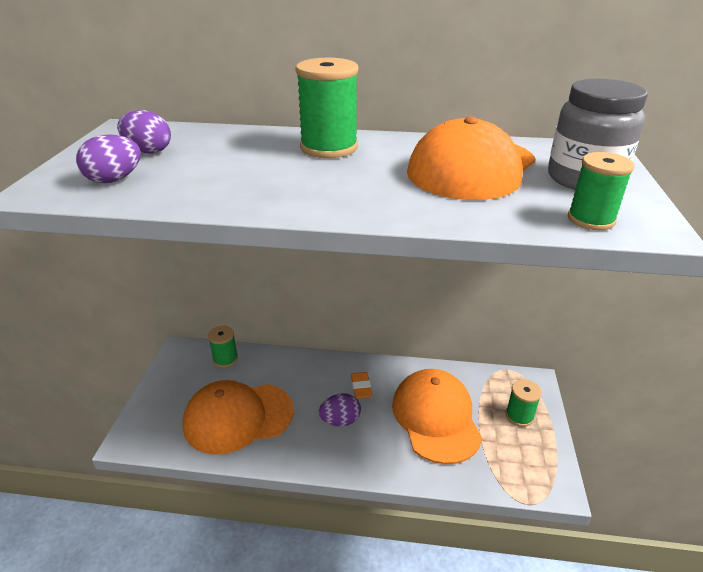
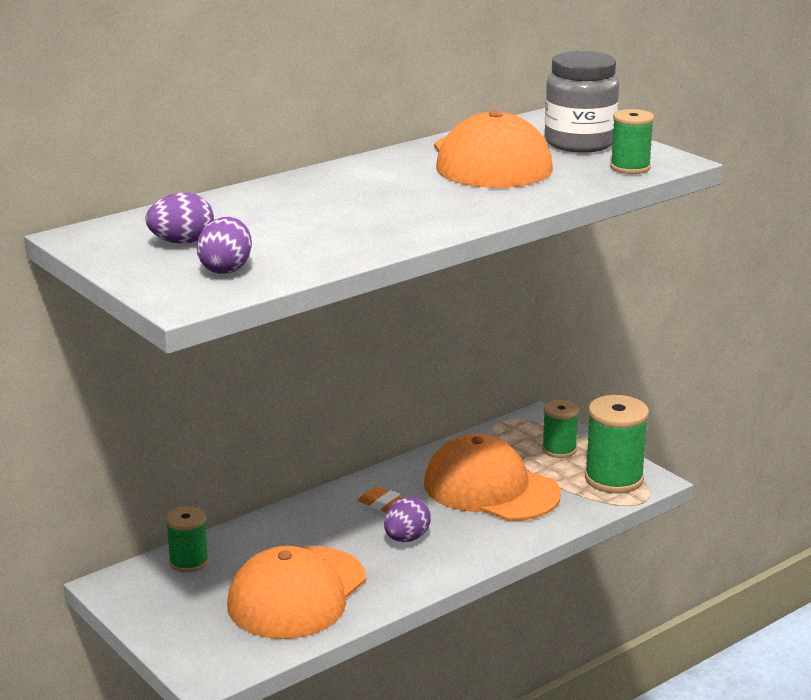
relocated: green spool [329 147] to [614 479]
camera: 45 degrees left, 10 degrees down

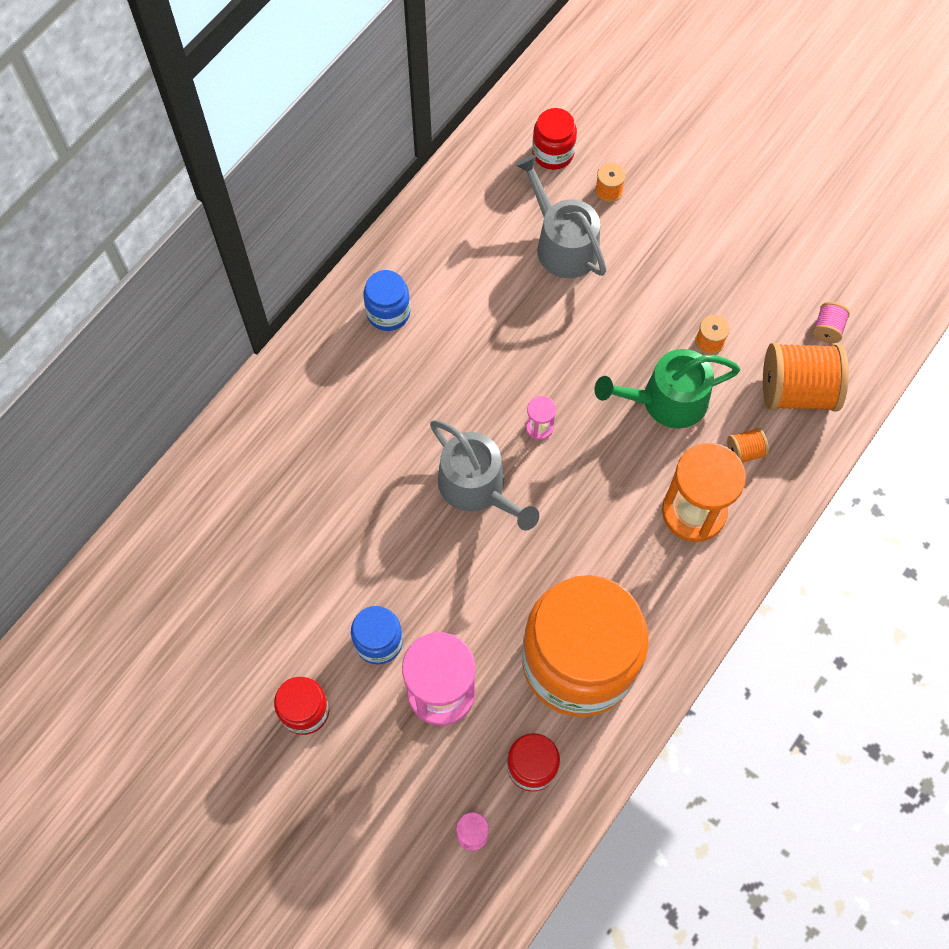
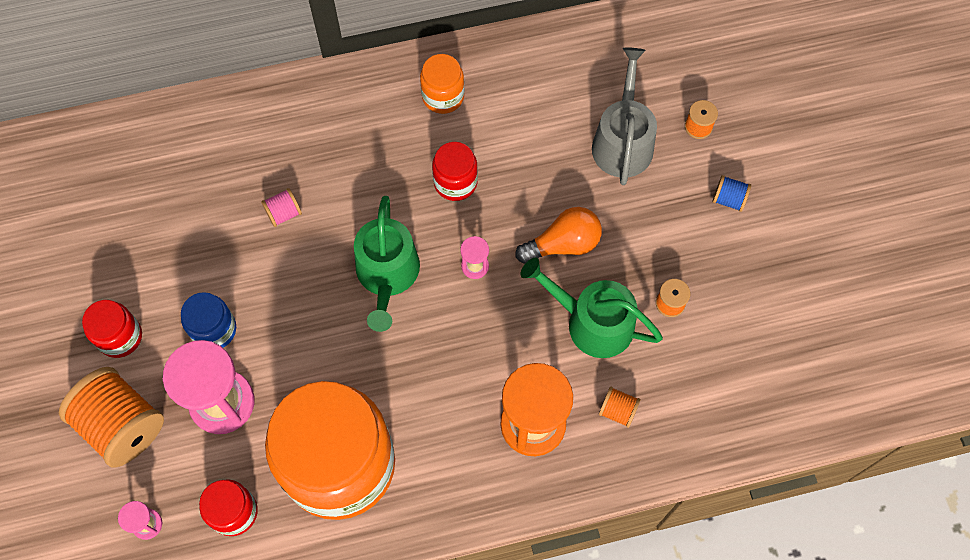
appeared: orange light bulb [563 244]; blue spool [728 199]
relocated: orange spool [797 391] to [122 425]; pink spool [827 329] to [284 213]; red jar [553 153] to [455 182]
colour: grey watering can [477 487] to green watering can [387 274]; blue jar [388 312] to orange jar [443 96]
camera: 40 degrees right, 0 degrees up

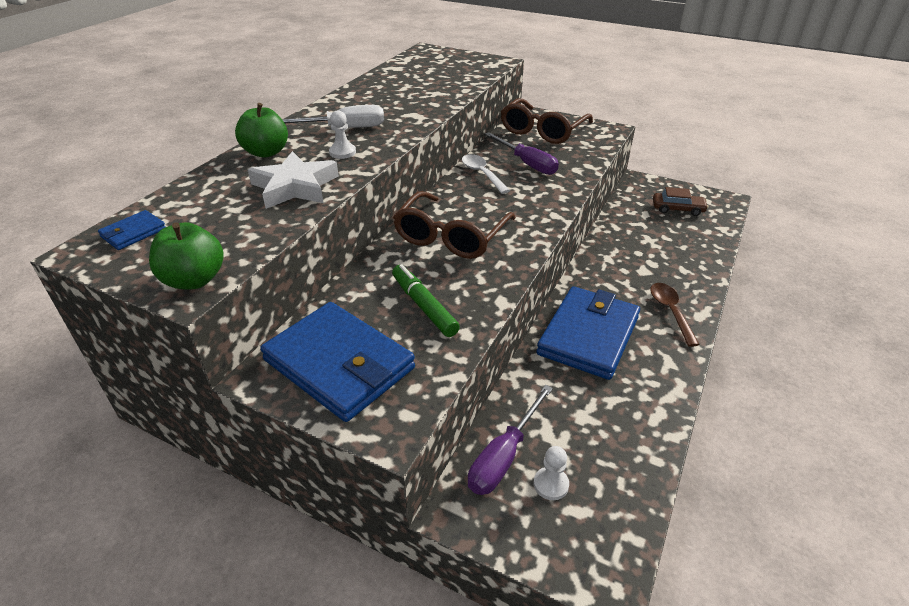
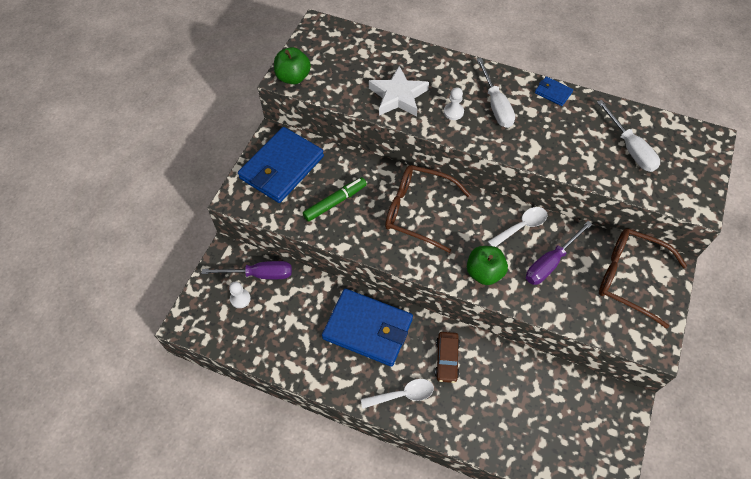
appeared: white screwdriver [630 148]
relocated: brown car [677 209] to [446 359]; green apple [266 152] to [484 272]; blue wallet [133 233] to [553 92]
colour: brown spoon [670 311] to white spoon [402 394]
spun: purple screwdriver [504 456] = [259 274] 150 degrees clockwise
camera: 85 degrees right, 20 degrees up

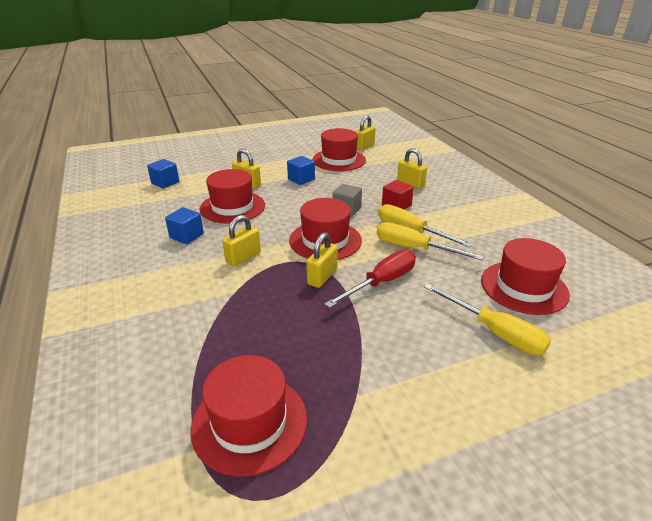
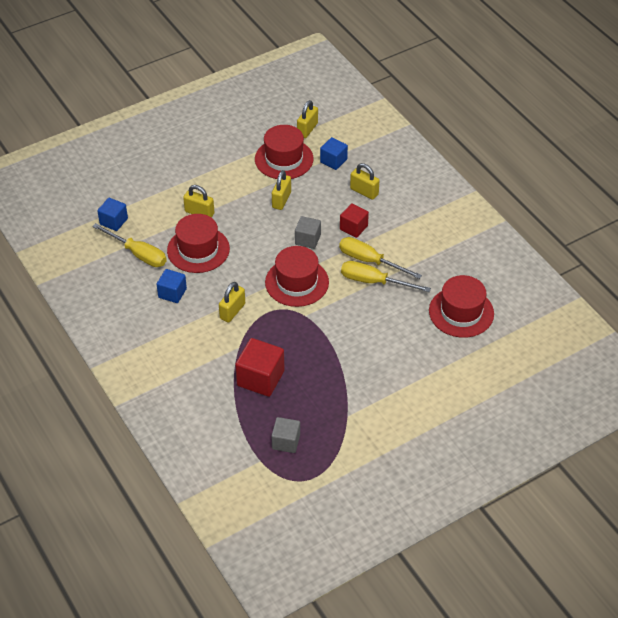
missing: red screwdriver [382 282]
appeared: red cube [260 378]
relocated: yellow screwdriver [495 332] to [138 254]; yellow padlock [322 277] to [281 200]; blue cube [301 179] to [333 161]
exchanged: red hat [249 422] to grey cube [286 442]
camera: 10 degrees left, 15 degrees up

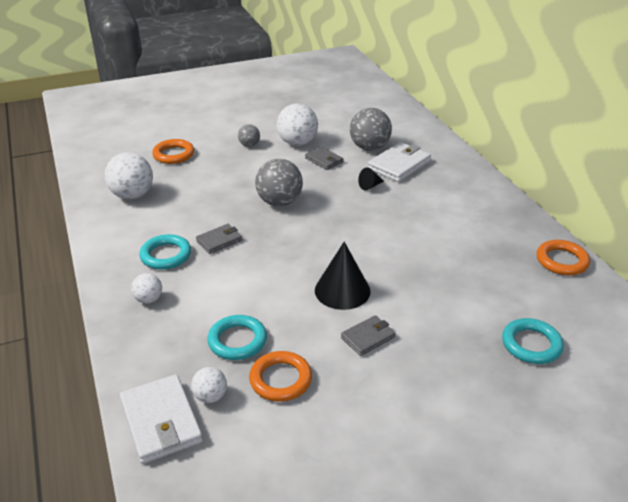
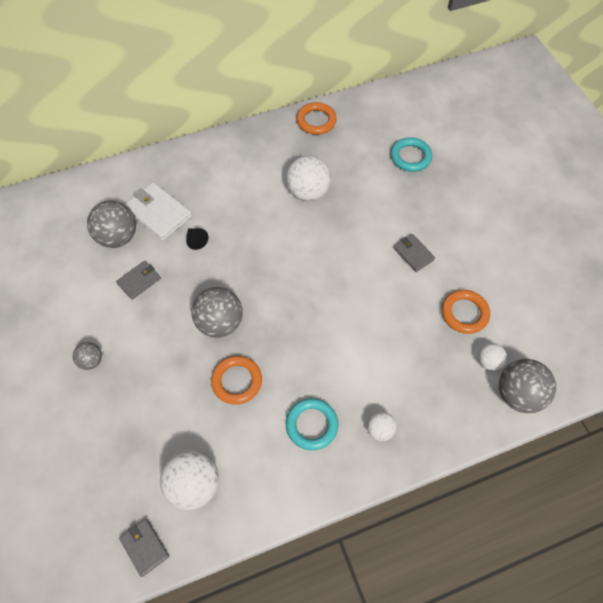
missing: turquoise ring [237 341]; black cone [342 290]
relocated: grey wallet [219 240] to [144 547]; orange ring [173 154] to [237 381]; white ball [297 143] to [308 192]
exchanged: white wallet [161 421] to grey ball [518 394]
camera: 90 degrees left, 25 degrees up

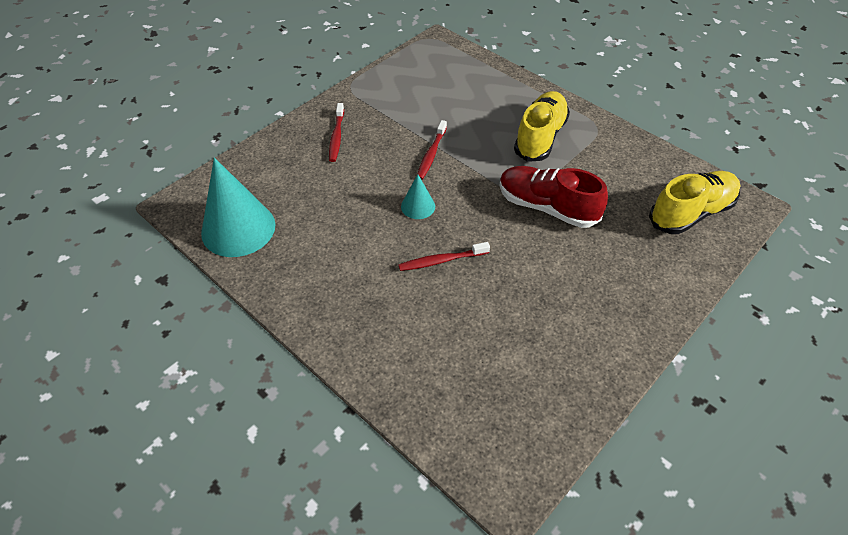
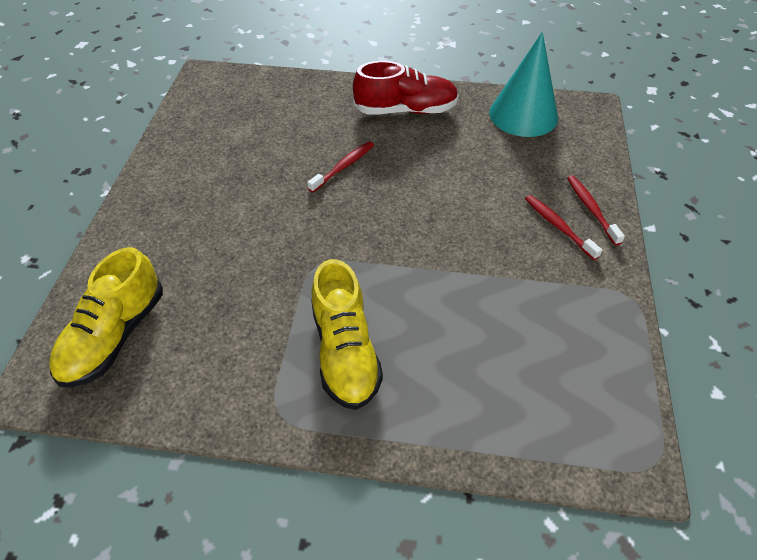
missing: turquoise cone [418 206]
relocated: red shoe [547 207] to [406 110]; red toothbrush [431 154] to [591 209]
camera: 145 degrees right, 0 degrees up

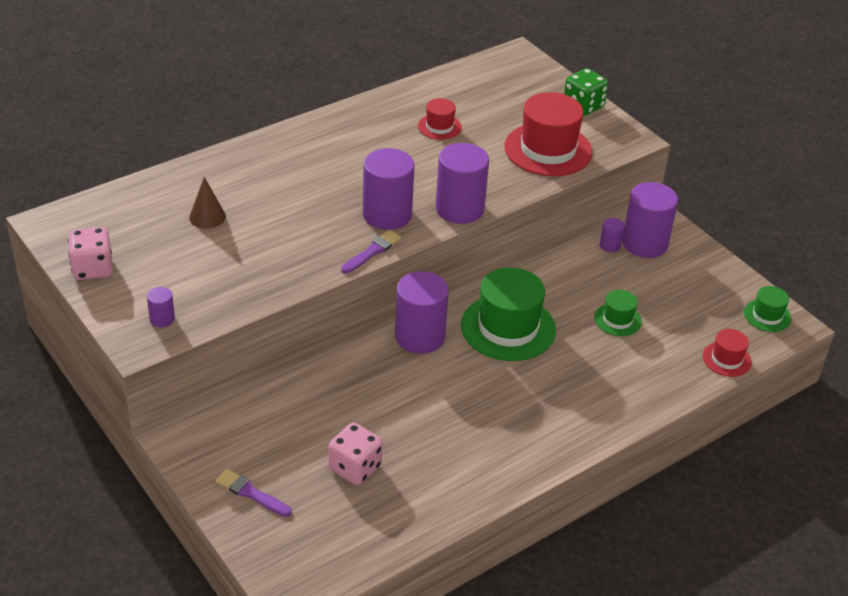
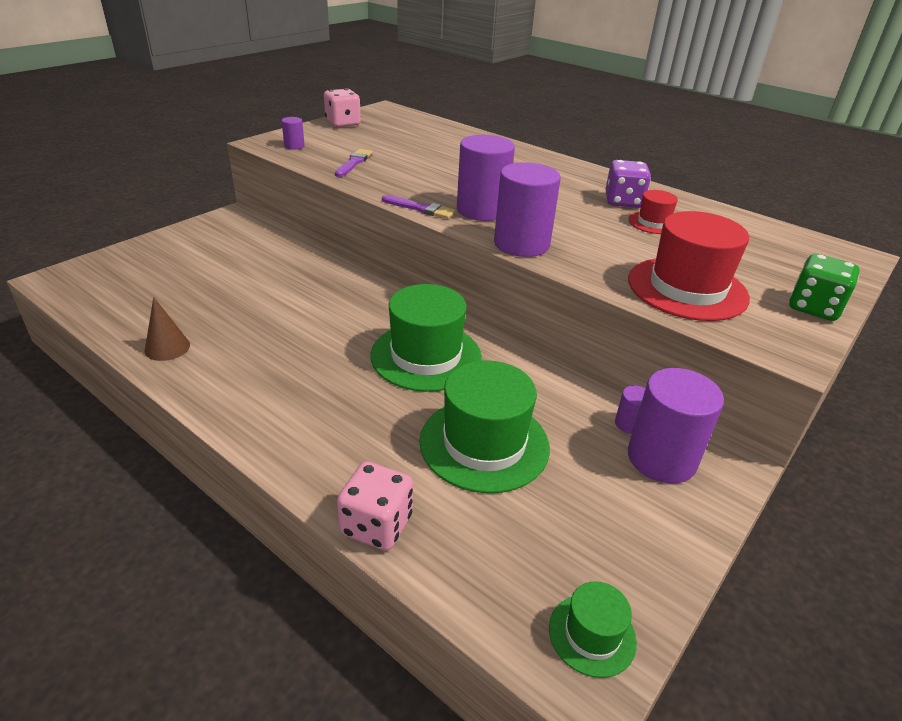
missing: purple cylinder [420 336]; red hat [726 359]
appeared: purple dice [623 201]
relocated: brown cone [207 217] to [167 347]; purple brush [251 493] to [354 163]; pink dice [355 468] to [376 525]
size: green hat [617 319] = [484 443] x1.98
camera: 75 degrees right, 5 degrees down

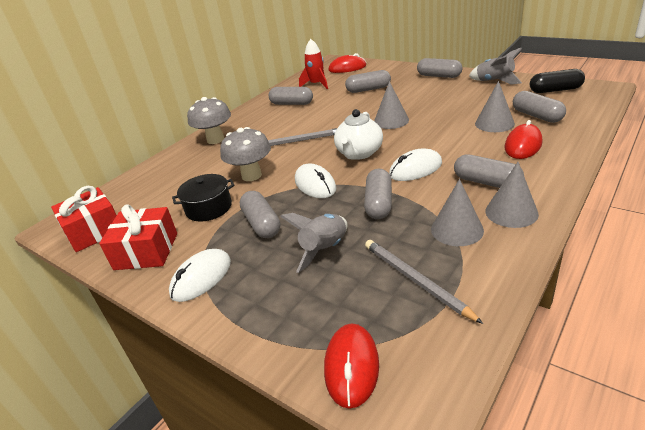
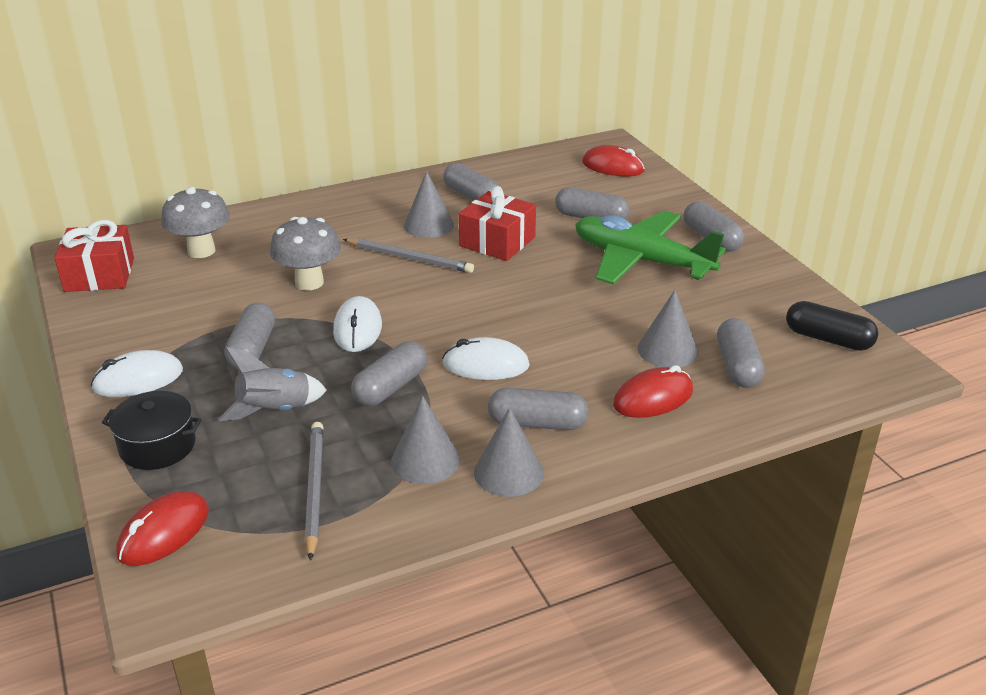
missing: red rocket [316 84]; white teapot [359 153]; grey rocket [494 81]
appeared: green plane [641 261]
relocated: black pot [209 208] to [157 446]; grey mushroom [215 139] to [201 251]; grey cone [391 121] to [428 225]; red gift [146 251] to [497 242]
spun: grey capsule [486 182] = [537 423] 60 degrees counterclockwise
camera: 25 degrees right, 0 degrees up

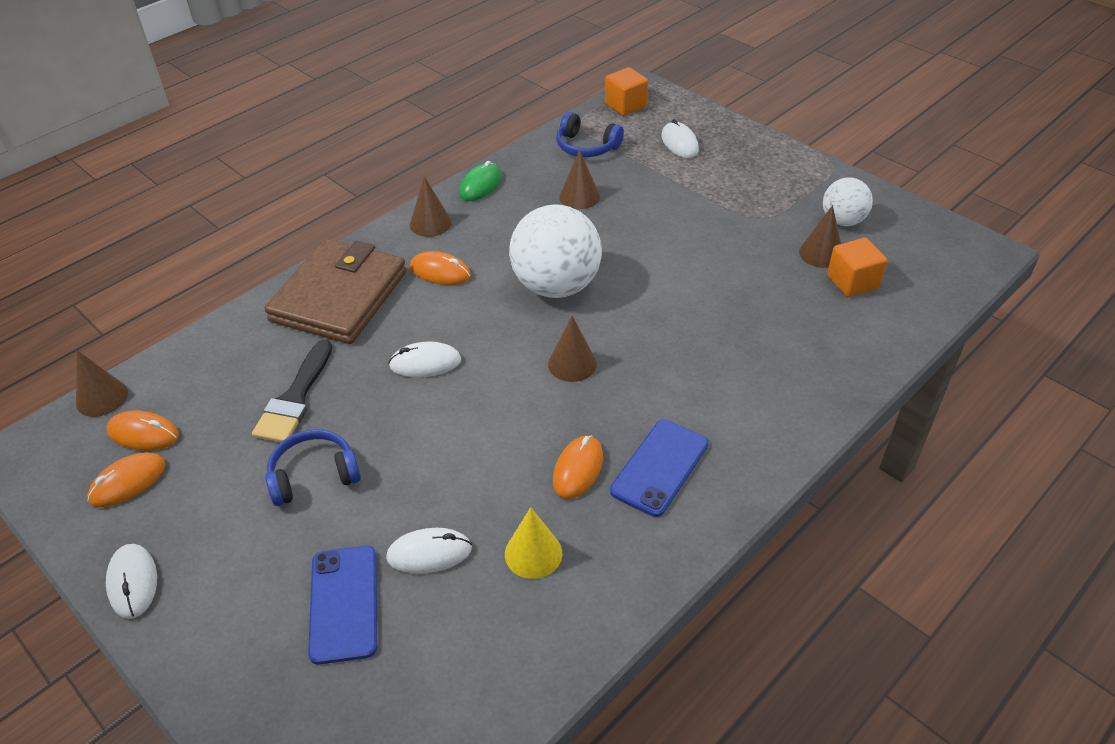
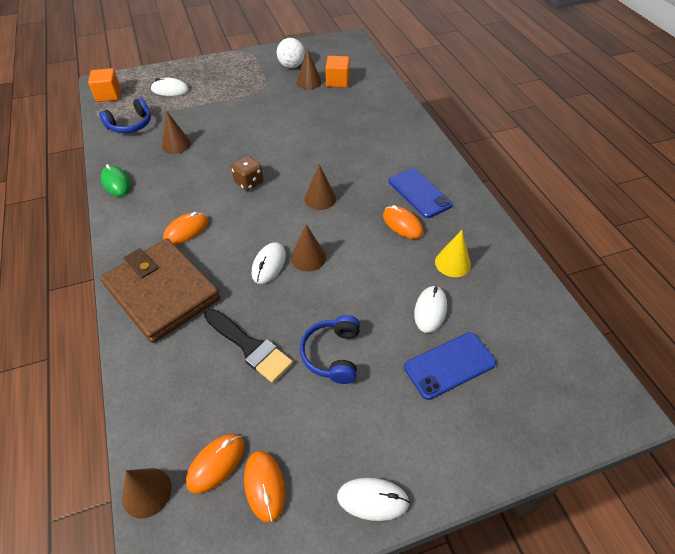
relocated: brown cone [430 223] to [308 257]
exchanged: white ball [556 286] to brown dice [249 182]
spun: blue phone [343 603] = [449 365] 45 degrees counterclockwise
camera: 65 degrees left, 5 degrees up

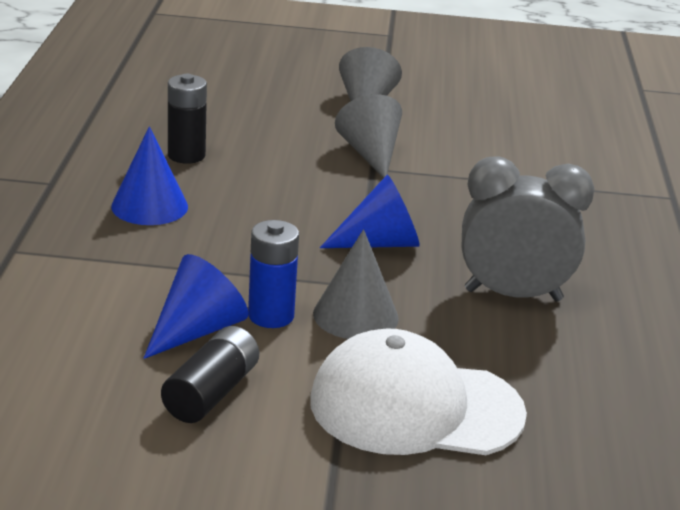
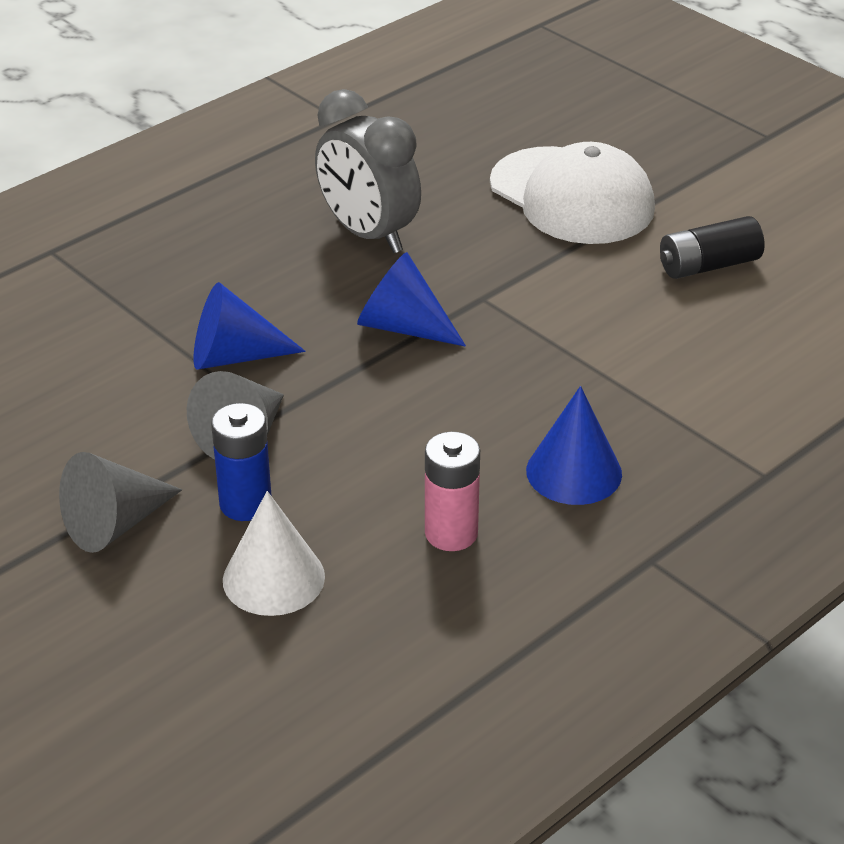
missing: grey cone [355 315]
appeared: white cone [273 578]
relocated: blue cone [197 330] to [234 356]; blue battery [271 316] to [245 504]
colour: black battery [186 155] to pink battery [451 533]
camera: 135 degrees left, 10 degrees up

